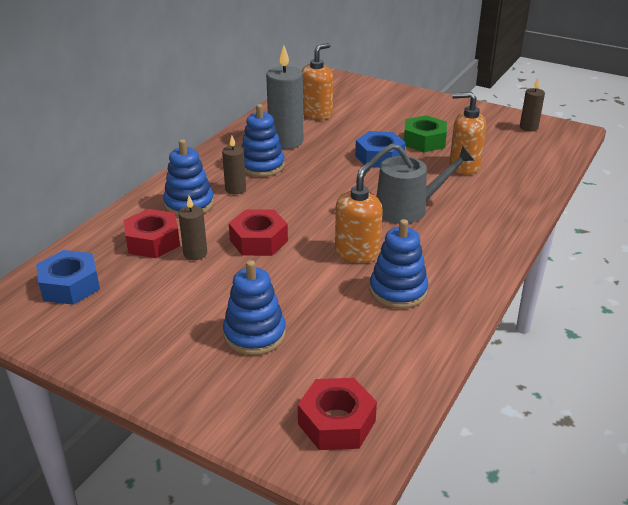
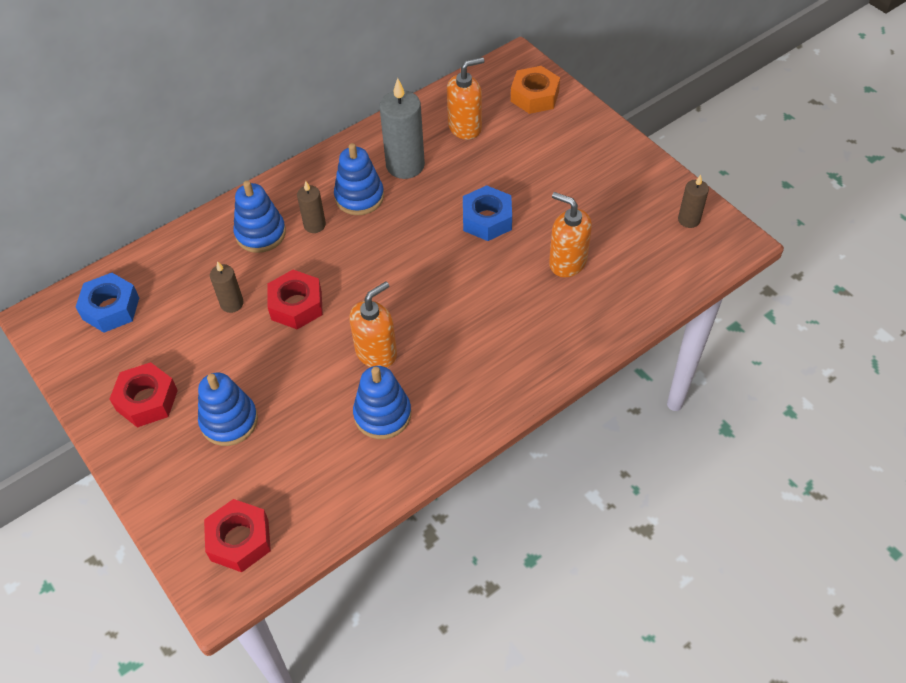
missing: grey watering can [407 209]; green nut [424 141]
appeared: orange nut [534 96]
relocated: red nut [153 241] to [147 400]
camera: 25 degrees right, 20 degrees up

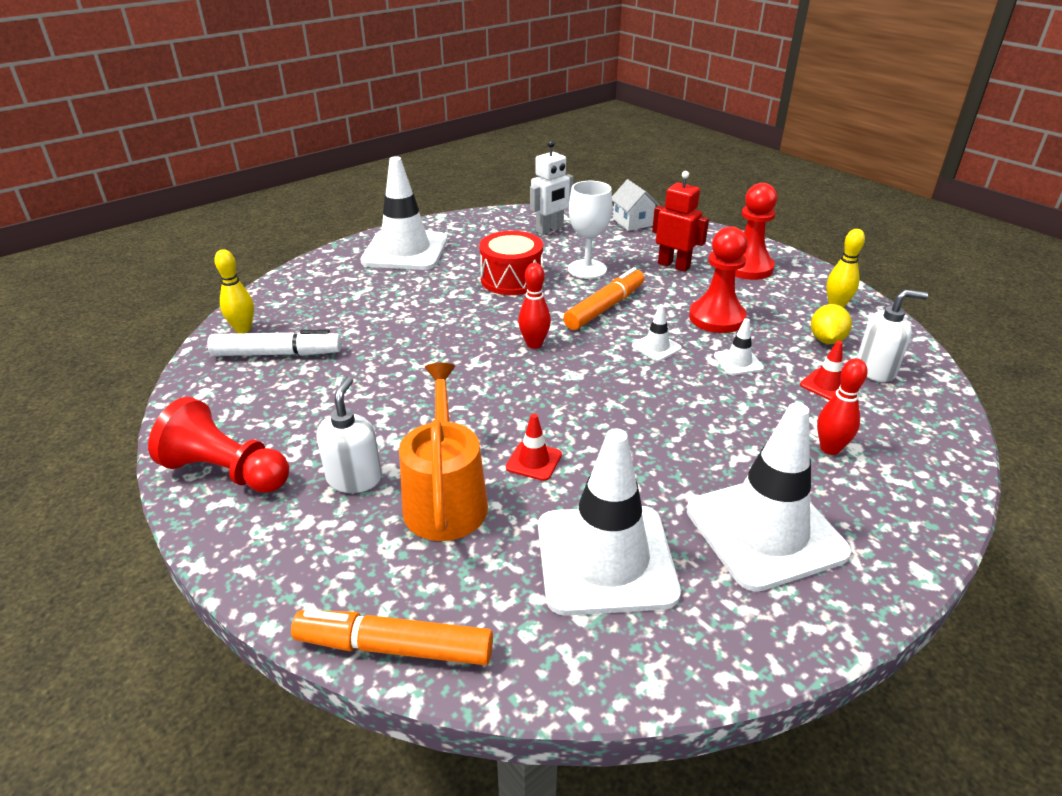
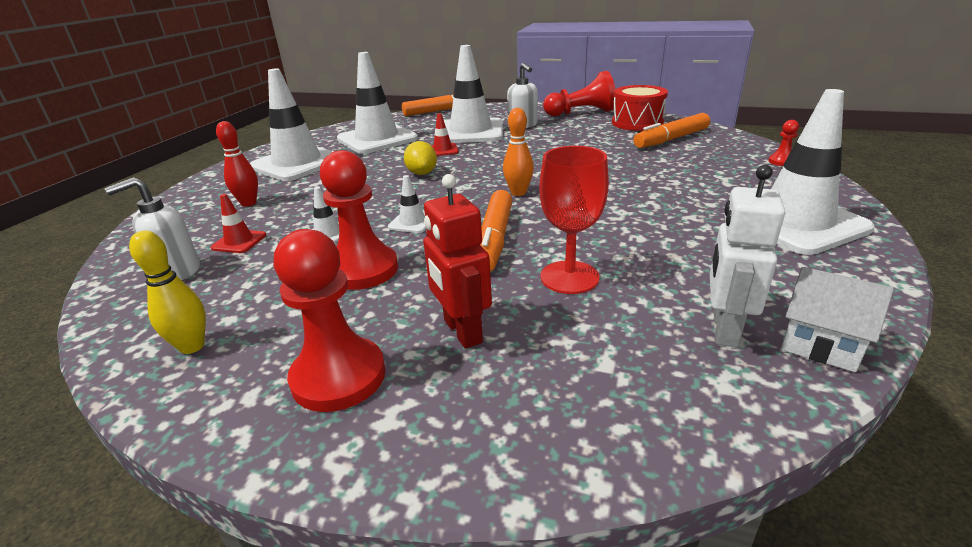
missing: yellow bowling pin [243 329]
appeared: red pawn [781 161]
relocated: yellow lemon [826 340] to [422 173]; red drum [511 279] to [637 123]; white house [633 222] to [820 343]
exchanged: orange watering can [445 499] to white traffic cone [471 132]
colour: red bowling pin [534 344] to orange bowling pin [518 193]; white goblet [587 269] to red goblet [569 277]; white marker [277 354] to orange marker [671 139]
spun: red robot [674 265] = [462 331] 60 degrees clockwise
camera: 150 degrees right, 5 degrees down

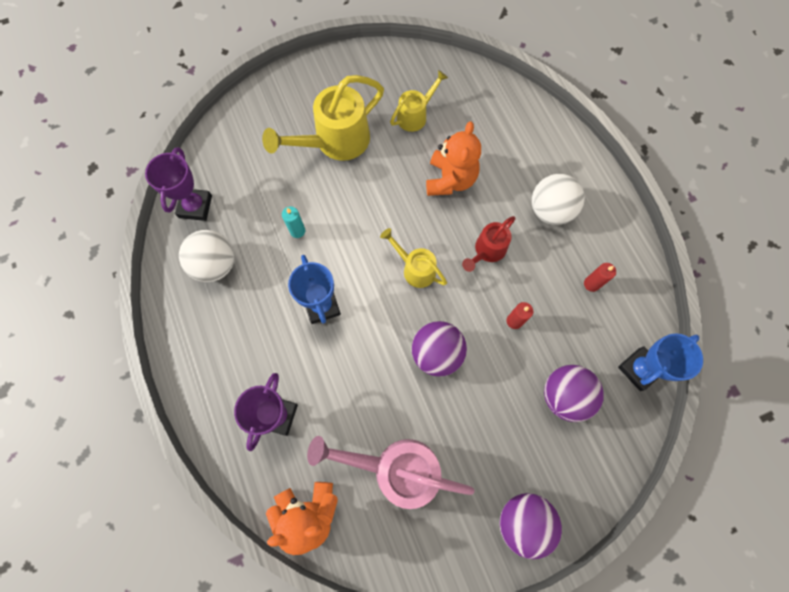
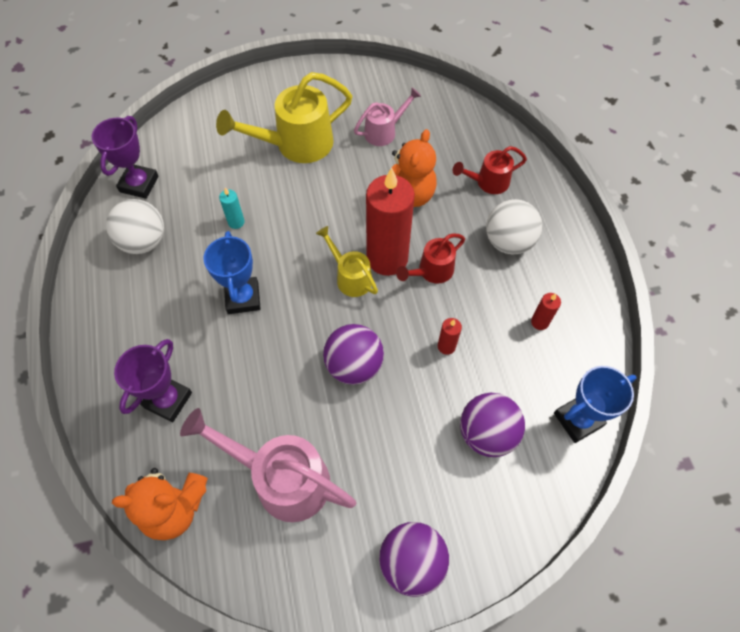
appeared: red candle [387 258]; red watering can [488 182]
colour: yellow watering can [415 115] to pink watering can [384 131]
camera: 10 degrees right, 10 degrees down

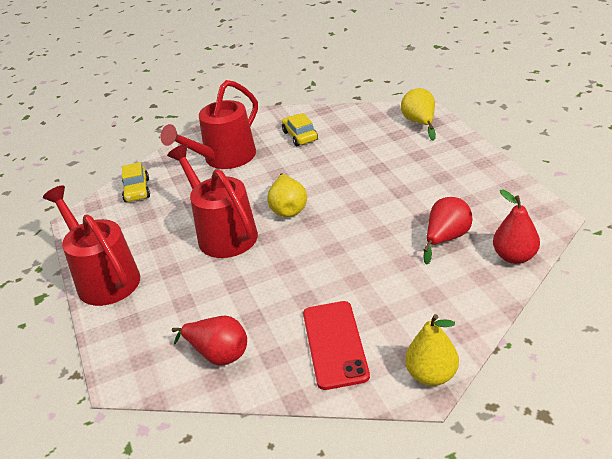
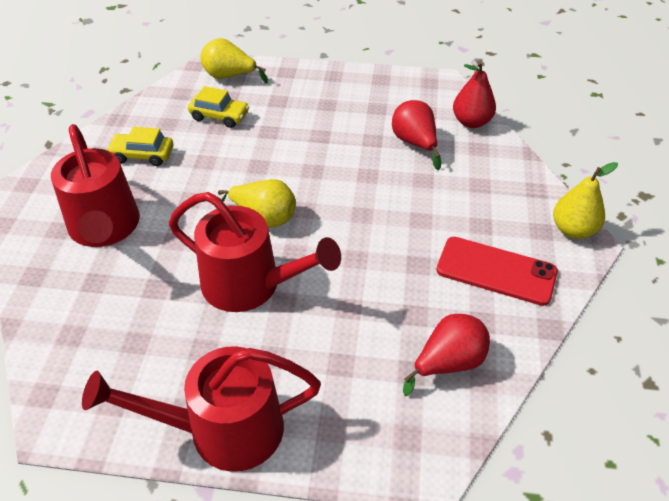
relocated: yellow car [137 190] to [219 116]
spun: red watering can [222 233] = [250 285] 150 degrees counterclockwise
camera: 65 degrees left, 10 degrees up

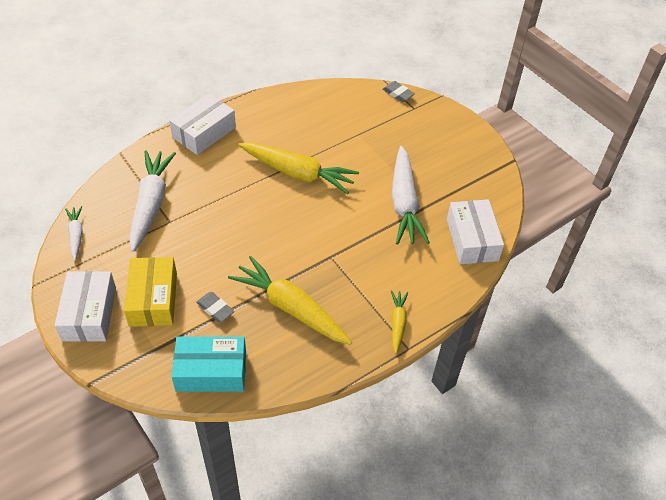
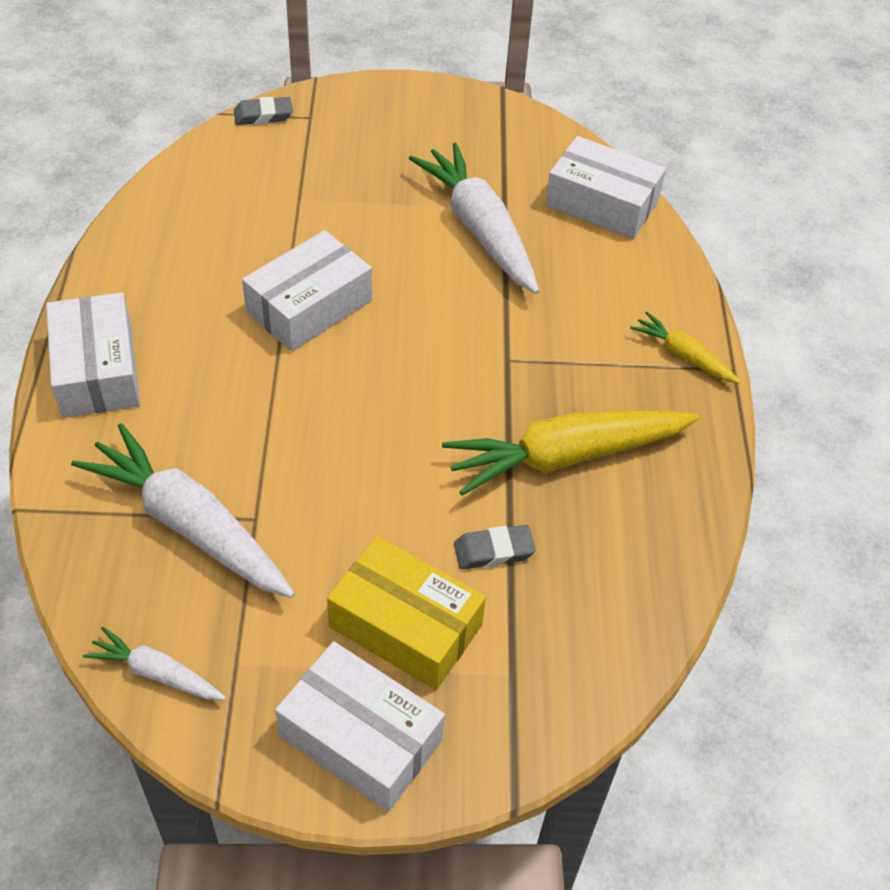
missing: turquoise box [211 371]
exchanged: yellow carrot [298 173] to white box [309 306]
spun: white carrot [404 203] = [479 229] 150 degrees counterclockwise
camera: 55 degrees left, 0 degrees up

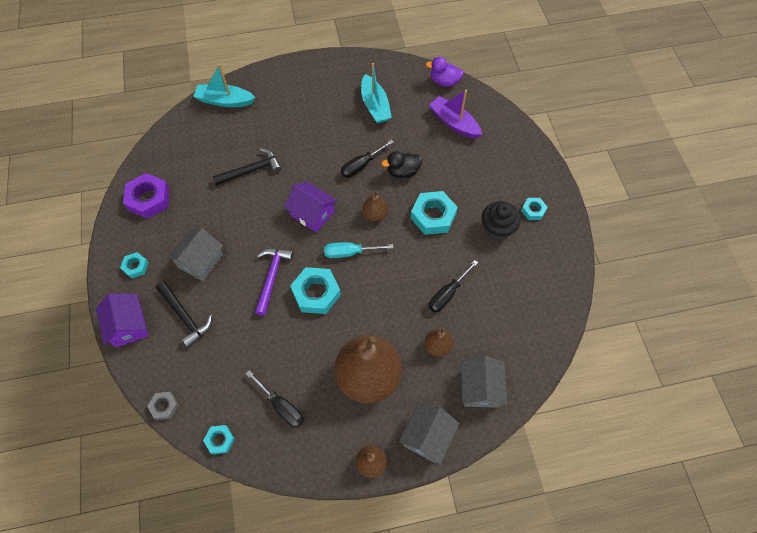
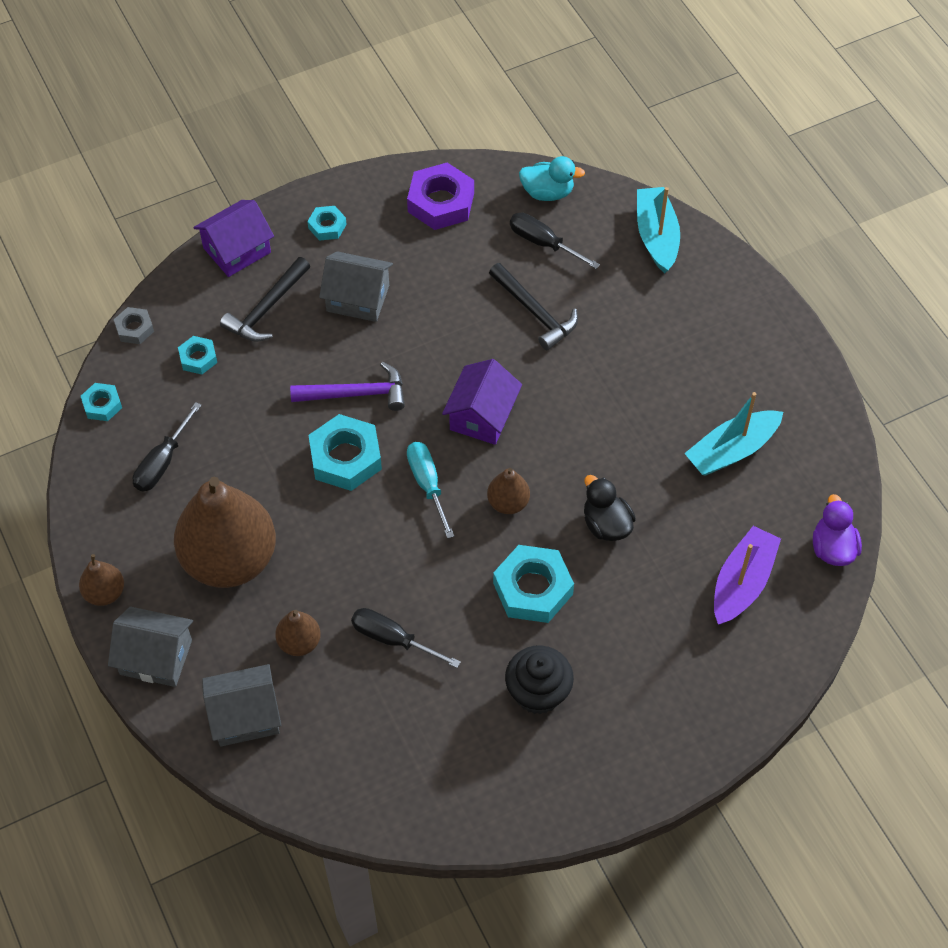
appeared: turquoise duck [547 192]
relocated: turquoise nut [533 210] to [198 358]; black screwdriver [362 165] to [544 243]
camera: 75 degrees right, 5 degrees down

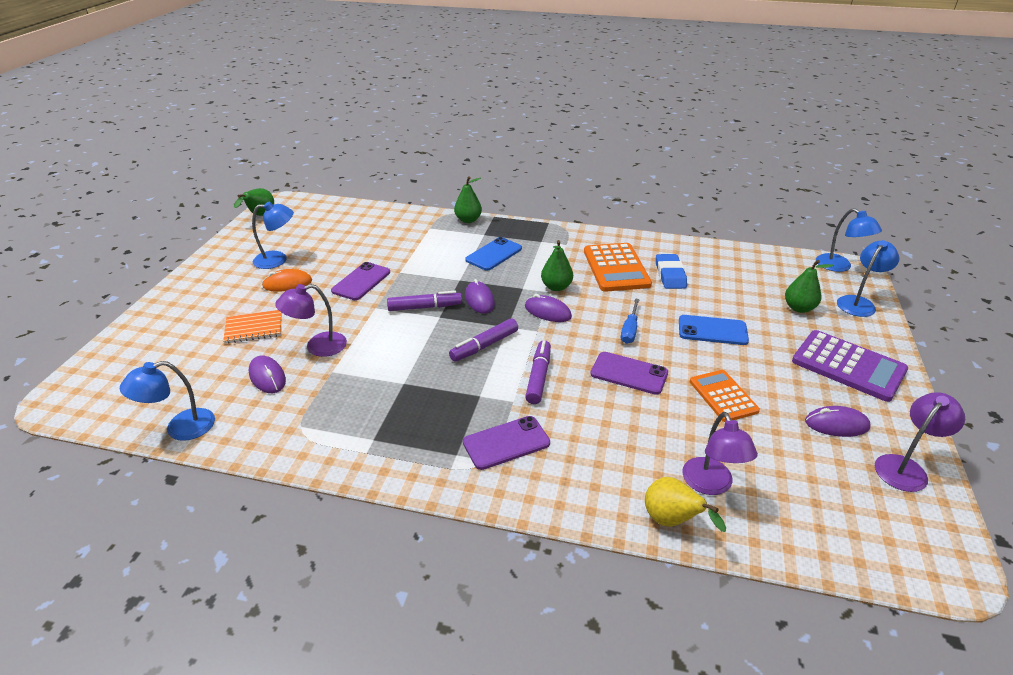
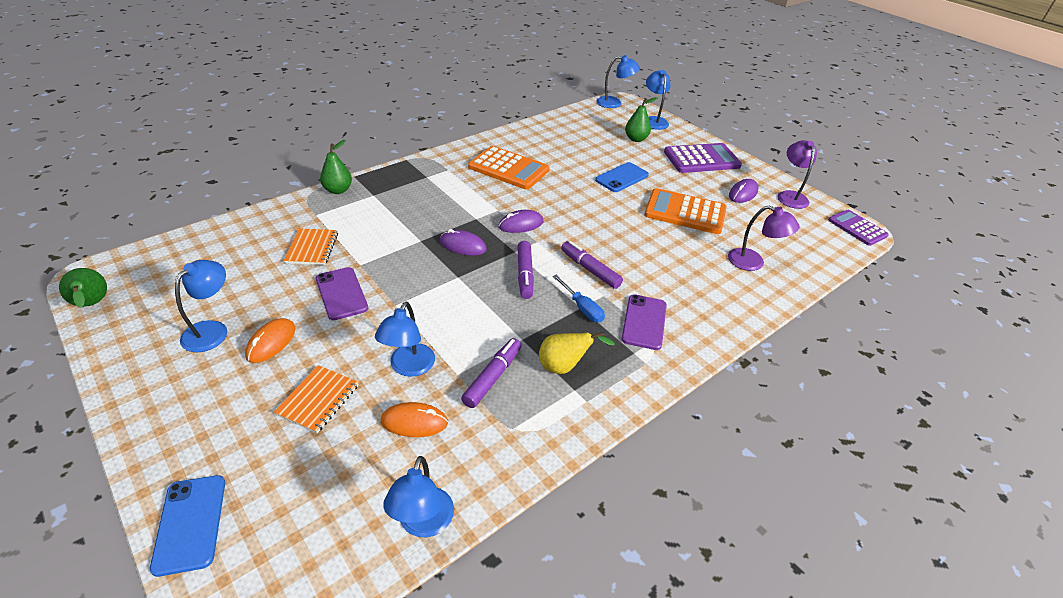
missing: green pear [556 287]; purple phone [629 373]; blue eraser [670 275]
appeared: orange notebook [312 248]; purple calculator [857 228]
relocated: blue phone [494 254] to [190 524]; purple marker [424 307] to [492 377]; yellow pear [672 521] to [564 366]; blue screwdriver [630 330] to [582 308]
colour: purple lamp [317 347] to blue lamp [409 367]; purple mouse [267 377] to orange mouse [414 422]
size: orange calculator [723 396] = [685 212] x1.55
camera: 55 degrees left, 5 degrees up

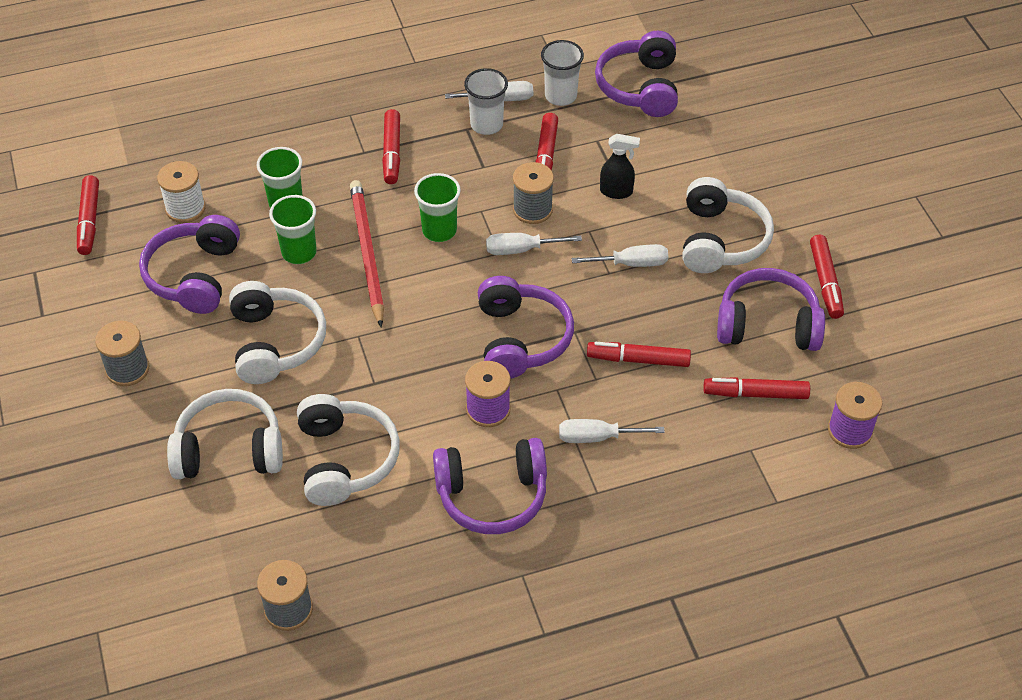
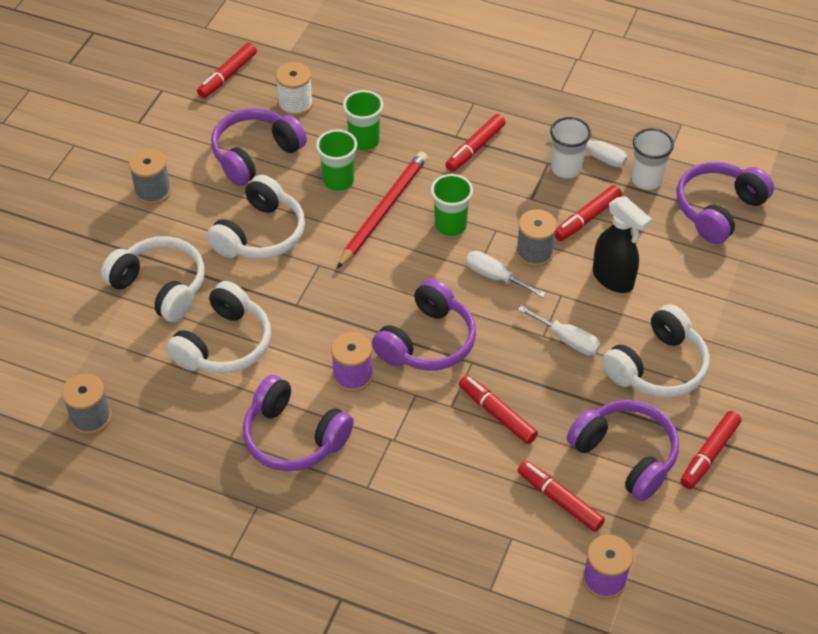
missing: white screwdriver [597 437]
size: black spray bottle [616 192] = [613 279] x1.53
camera: 40 degrees right, 0 degrees up

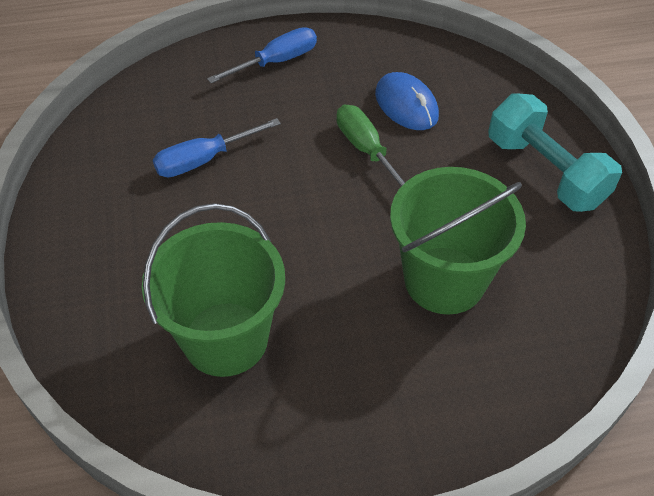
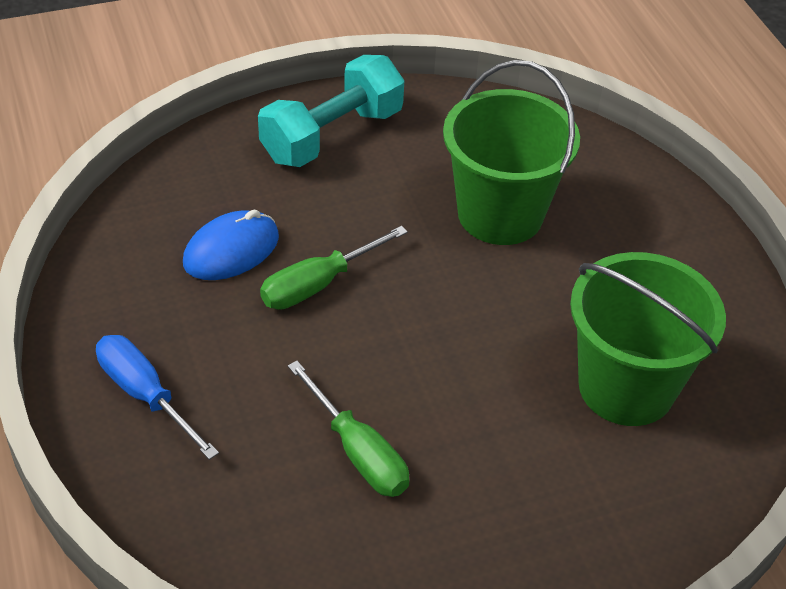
colour: blue screwdriver [204 160] to green screwdriver [358 452]
camera: 100 degrees left, 5 degrees down

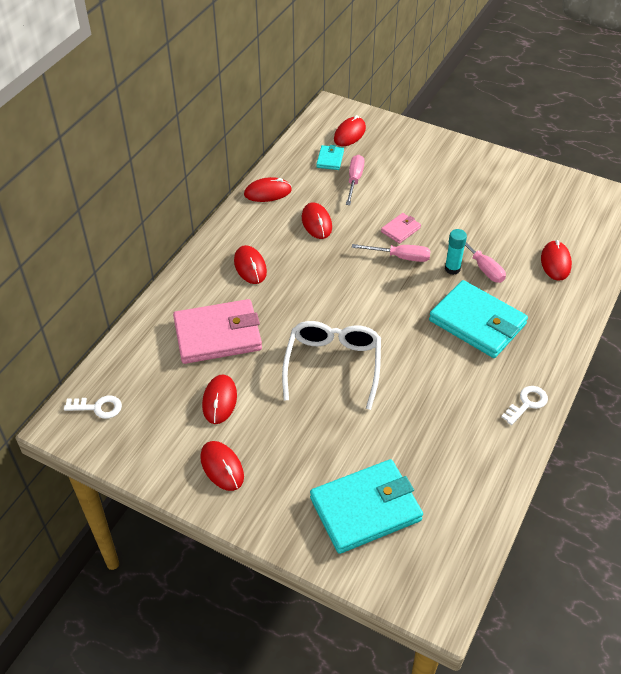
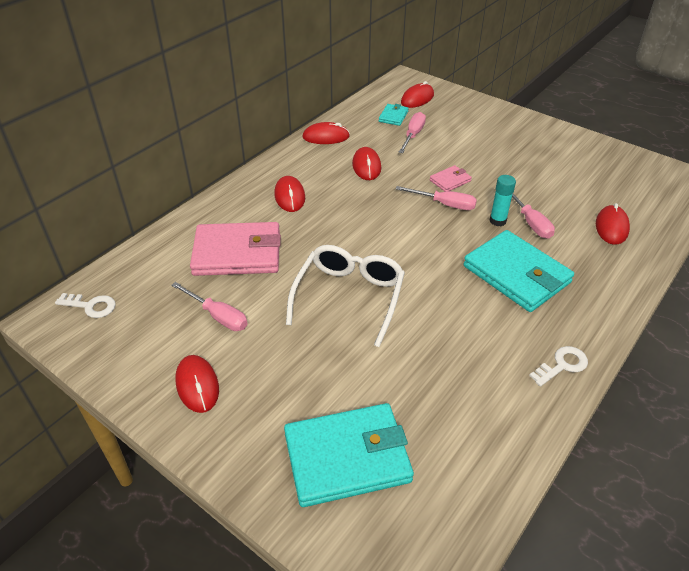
exchanged: red mouse [219 400] to pink screwdriver [218 316]
camera: 10 degrees right, 5 degrees down

